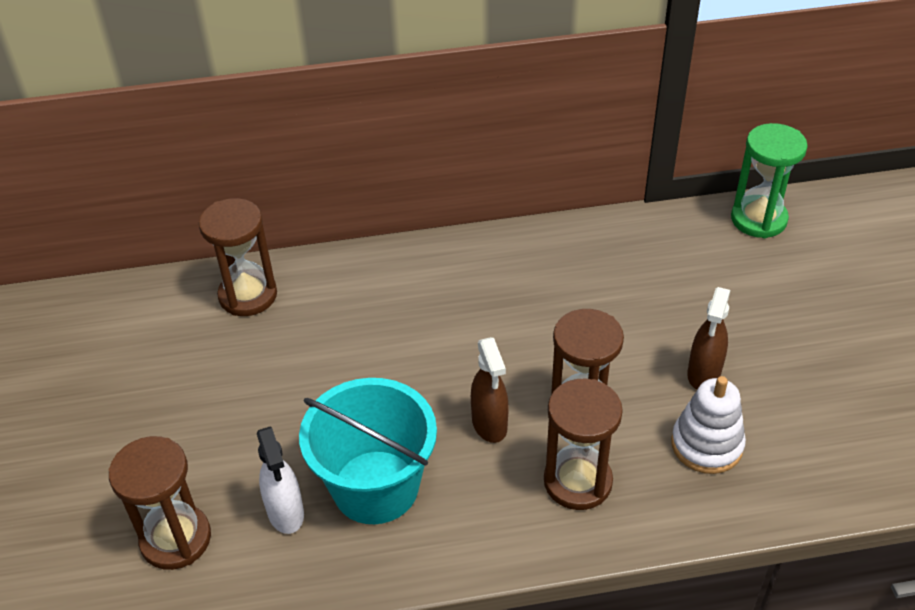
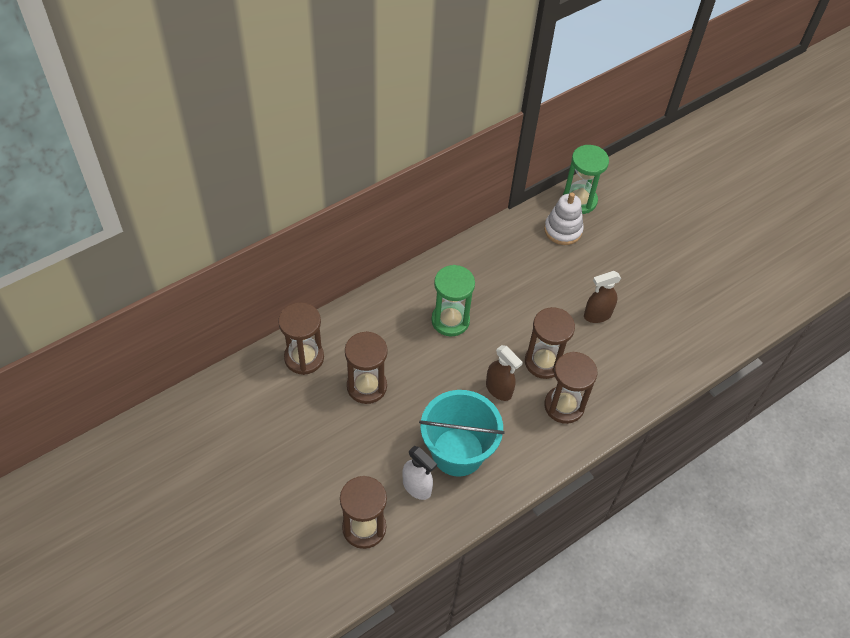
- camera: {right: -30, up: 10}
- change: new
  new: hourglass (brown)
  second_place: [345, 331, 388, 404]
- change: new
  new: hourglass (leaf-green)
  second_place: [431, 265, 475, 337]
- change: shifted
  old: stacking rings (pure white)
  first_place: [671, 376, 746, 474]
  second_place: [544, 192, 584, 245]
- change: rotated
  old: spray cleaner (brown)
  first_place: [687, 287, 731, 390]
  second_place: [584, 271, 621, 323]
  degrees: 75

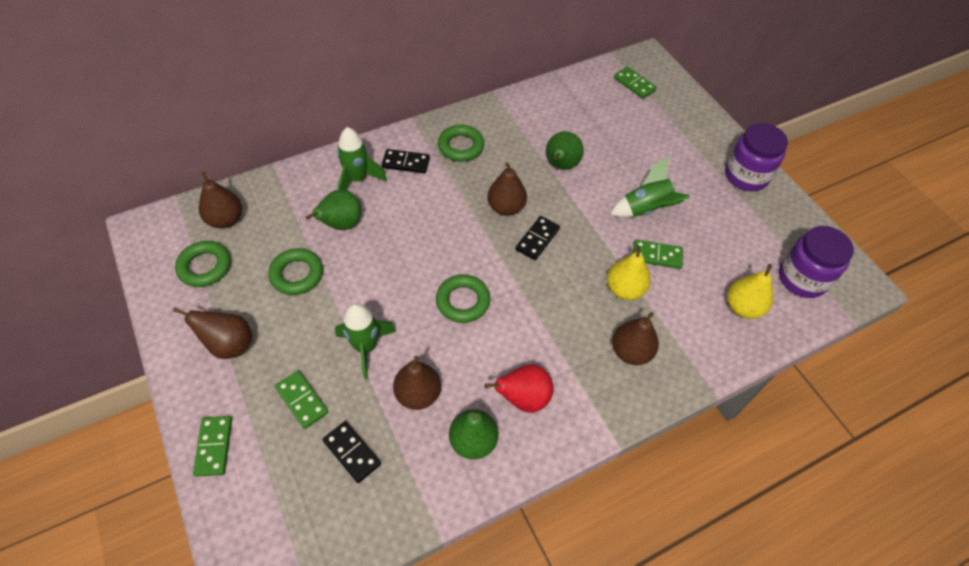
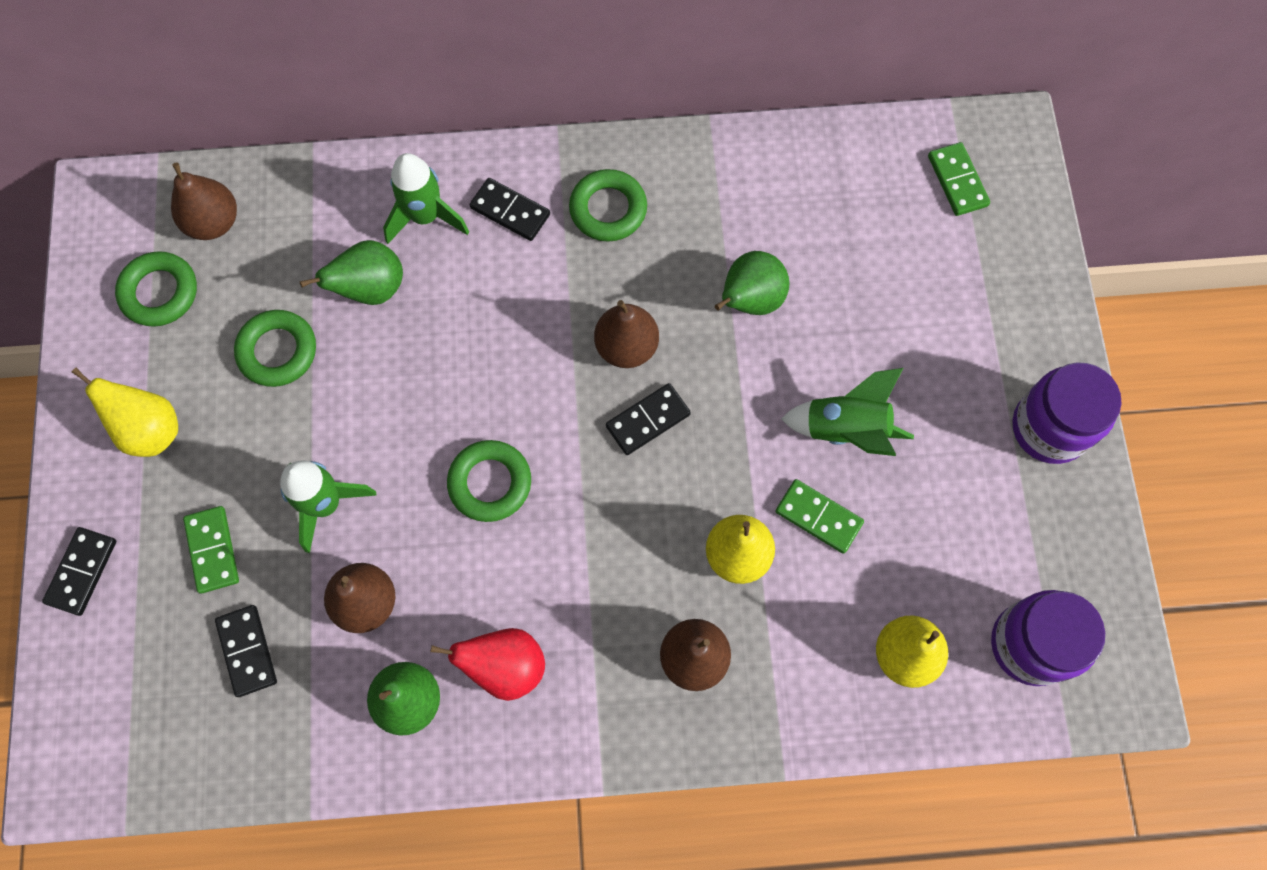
- camera: {right: 25, up: 15}
- change: repainted
  old: domino tile (leaf-green)
  new: domino tile (ebony)
  first_place: [193, 416, 232, 477]
  second_place: [42, 527, 116, 616]
- change: repainted
  old: pear fruit (brown)
  new: pear fruit (golden)
  first_place: [173, 307, 252, 359]
  second_place: [72, 368, 178, 457]

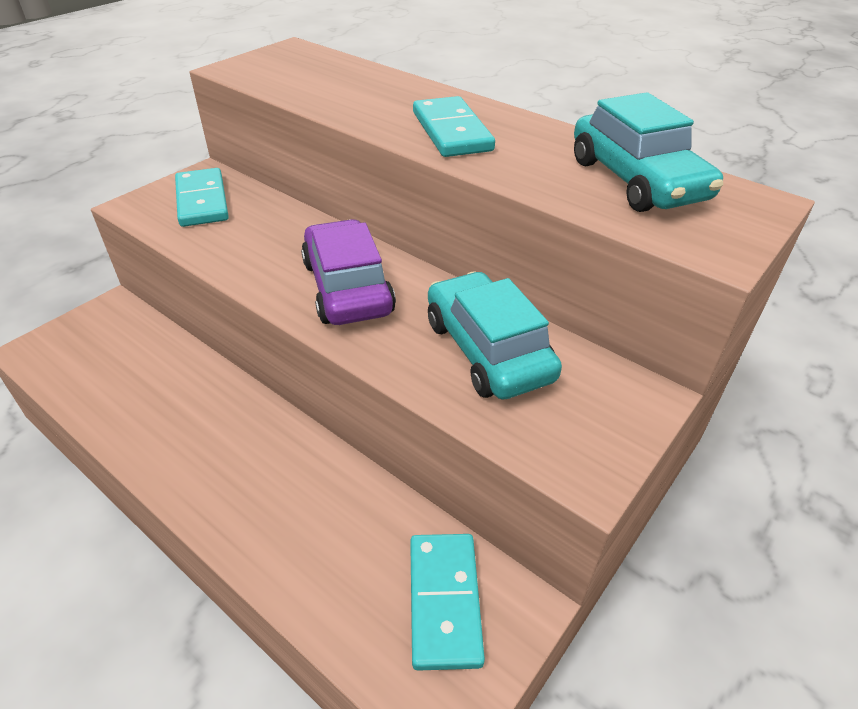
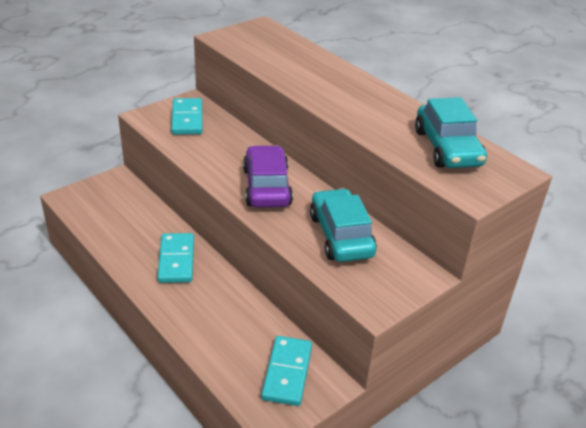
- camera: {right: 10, up: -5}
- change: shifted
  old: domino tile (teal)
  first_place: [413, 96, 495, 157]
  second_place: [157, 233, 194, 283]

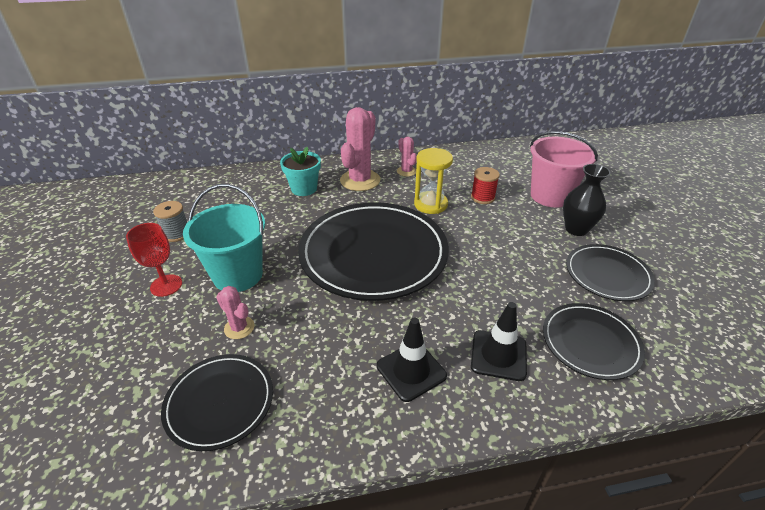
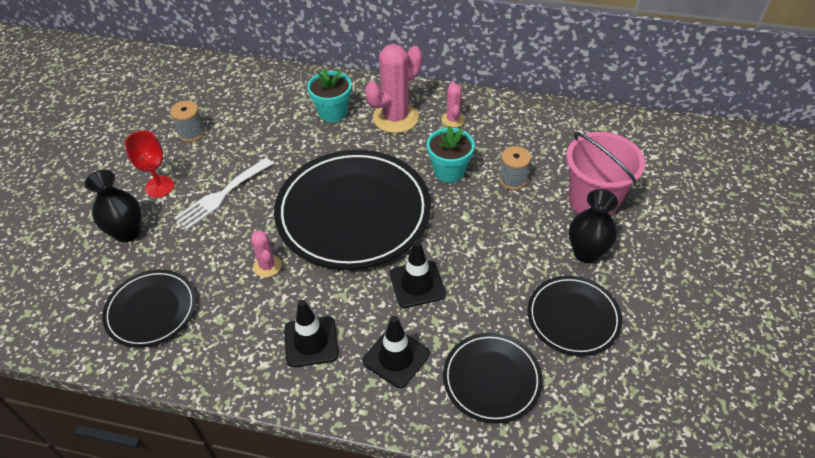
- camera: {right: 25, up: 10}
- change: new
  new: vase (ebony)
  second_place: [85, 170, 141, 243]
- change: swapped
  old: pail (teal)
  new: fork (pure white)
  first_place: [183, 184, 265, 292]
  second_place: [174, 158, 273, 230]
- change: shifted
  old: prickly plant (rose-pink)
  first_place: [216, 286, 254, 339]
  second_place: [251, 231, 281, 278]
- change: new
  new: road cone (ebony)
  second_place: [390, 240, 446, 308]
- change: swapped
  old: hourglass (golden)
  new: plant pot (teal)
  first_place: [414, 148, 453, 214]
  second_place: [427, 126, 475, 183]
- change: repainted
  old: reel of thread (crimson)
  new: reel of thread (ash-grey)
  first_place: [471, 167, 500, 204]
  second_place: [499, 146, 531, 190]

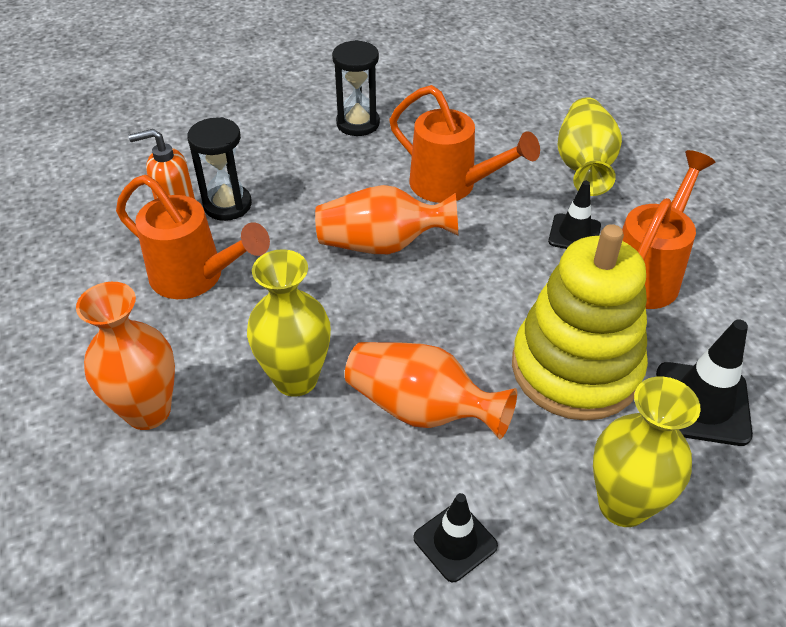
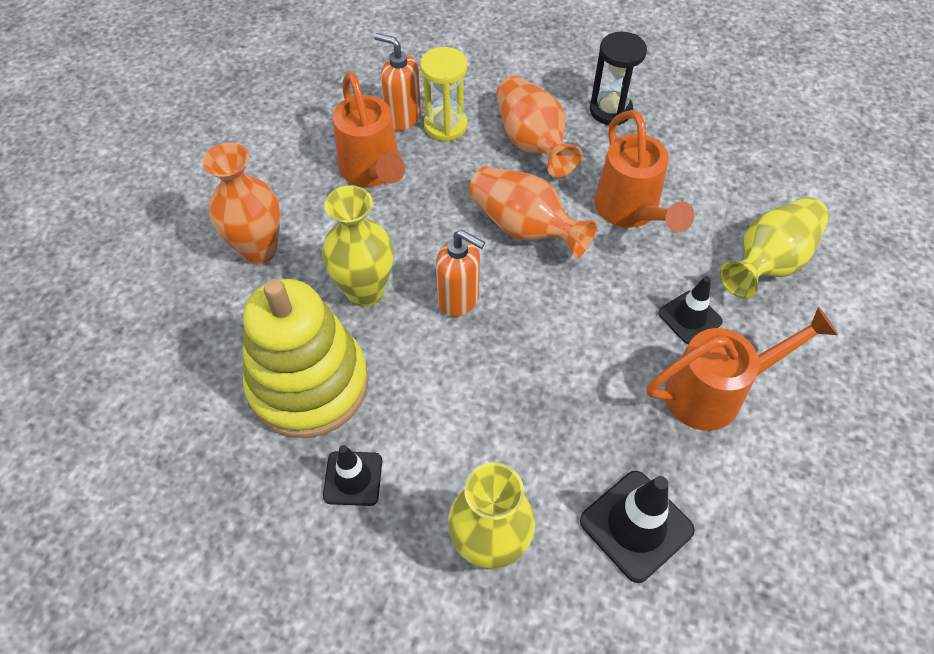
- camera: {right: 40, up: 10}
- change: shifted
  old: stacking rings (golden)
  first_place: [512, 224, 648, 421]
  second_place: [243, 279, 369, 438]
- change: repainted
  old: hourglass (ebony)
  new: hourglass (golden)
  first_place: [187, 117, 252, 221]
  second_place: [420, 47, 467, 142]
- change: new
  new: soap dispenser (bright orange)
  second_place: [436, 230, 485, 317]
- change: shifted
  old: vase (bright orange)
  first_place: [345, 342, 517, 439]
  second_place: [496, 76, 583, 177]

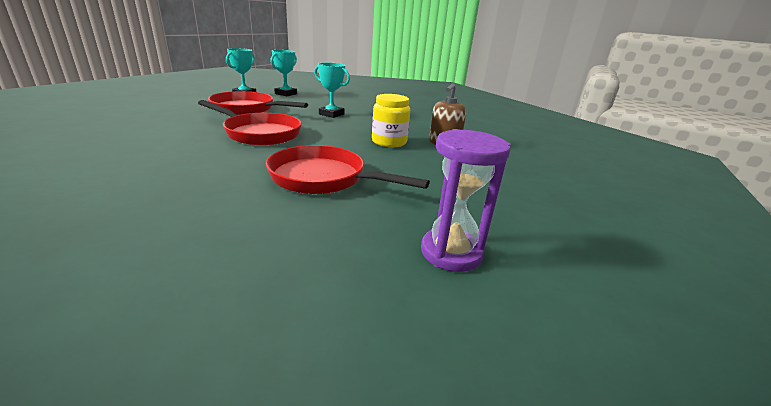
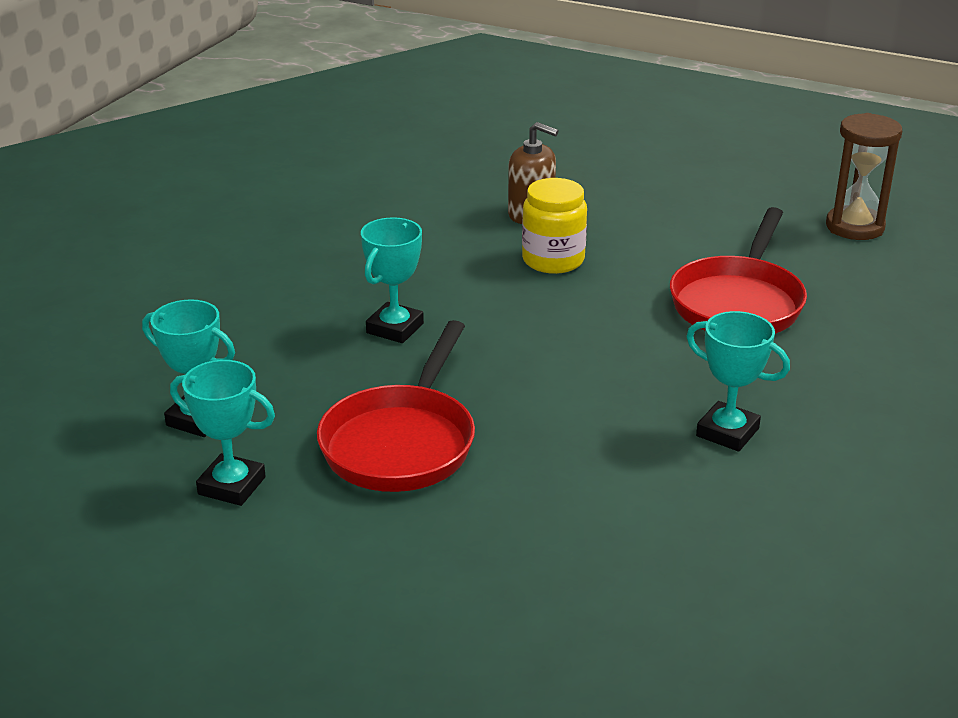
- camera: {right: -90, up: 5}
- change: new
  new: trophy (teal)
  second_place: [686, 311, 790, 451]
- change: repainted
  old: hourglass (royal purple)
  new: hourglass (brown)
  first_place: [421, 129, 510, 272]
  second_place: [826, 113, 902, 240]
- change: gone
  old: pan (crimson)
  first_place: [198, 100, 302, 145]

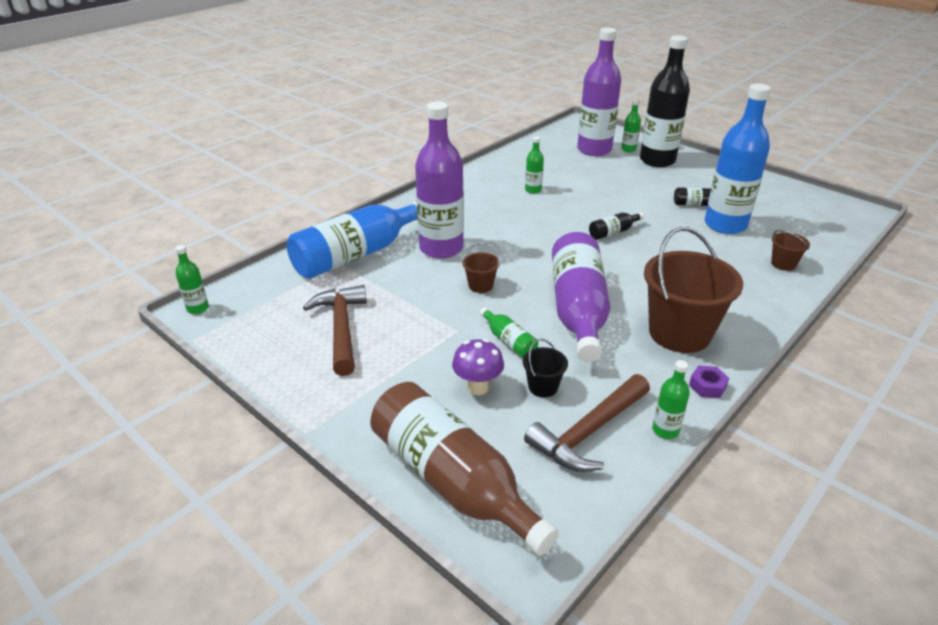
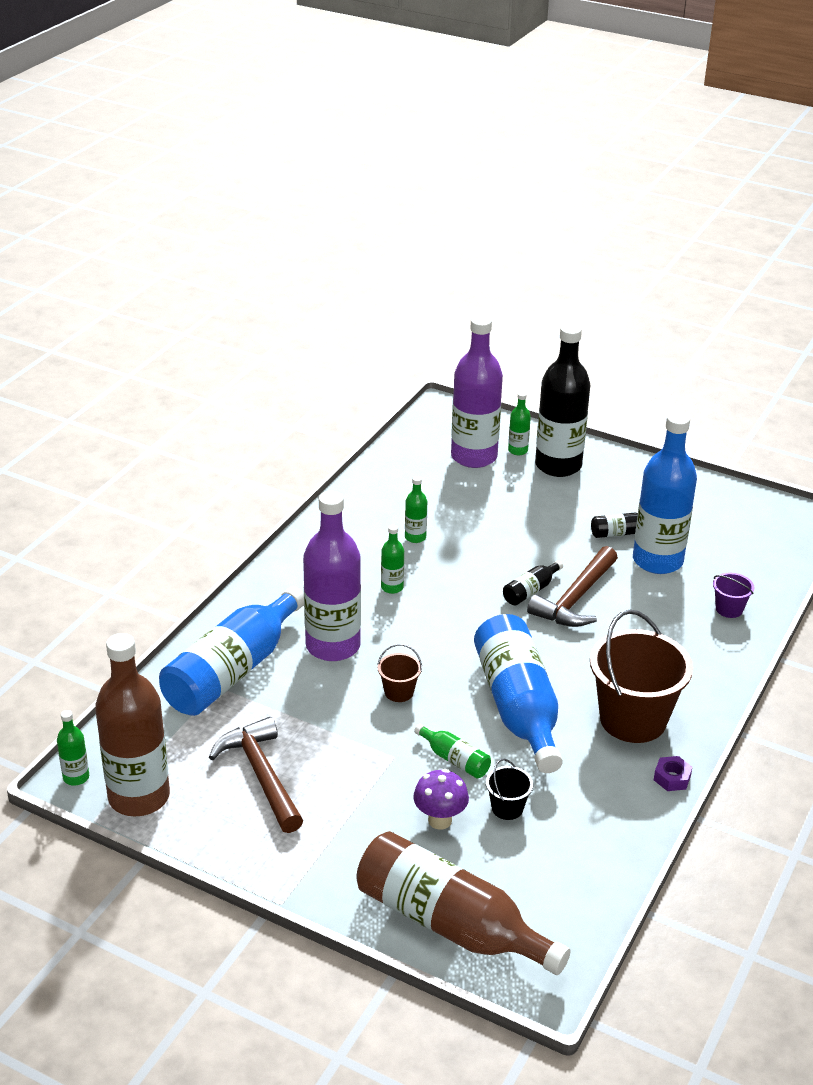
- camera: {right: -15, up: 0}
- change: new
  new: drink bottle (brown)
  second_place: [95, 633, 170, 817]
- change: shifted
  old: drink bottle (leaf-green)
  first_place: [652, 360, 690, 439]
  second_place: [381, 525, 404, 594]
- change: repainted
  old: drink bottle (royal purple)
  new: drink bottle (cobalt)
  first_place: [552, 232, 610, 362]
  second_place: [474, 614, 563, 773]
- change: shifted
  old: hammer (brown)
  first_place: [524, 374, 650, 472]
  second_place: [527, 546, 618, 627]
- change: repainted
  old: pail (brown)
  new: pail (royal purple)
  first_place: [771, 230, 810, 271]
  second_place: [713, 573, 754, 618]

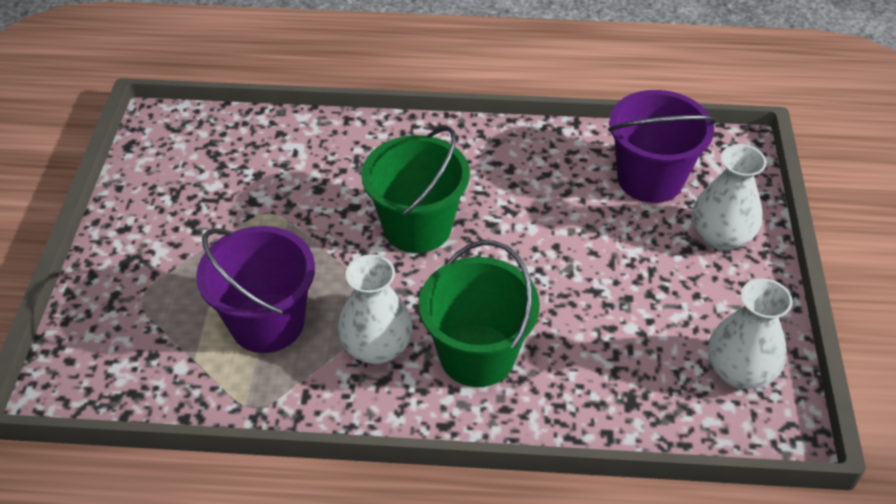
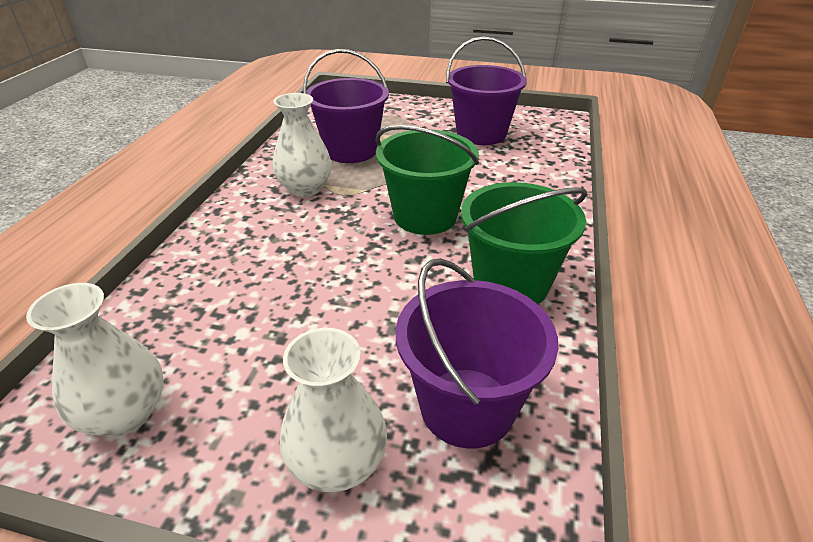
- camera: {right: 100, up: -10}
- change: new
  new: pail (royal purple)
  second_place: [446, 36, 527, 145]
- change: shifted
  old: pail (leaf-green)
  first_place: [419, 240, 540, 387]
  second_place: [461, 182, 587, 304]

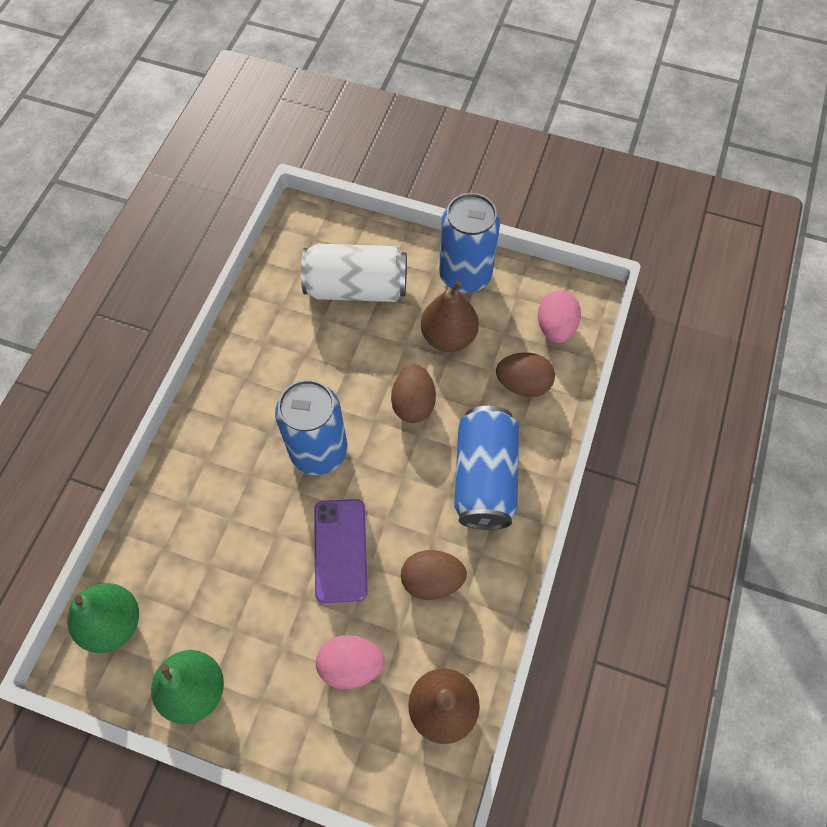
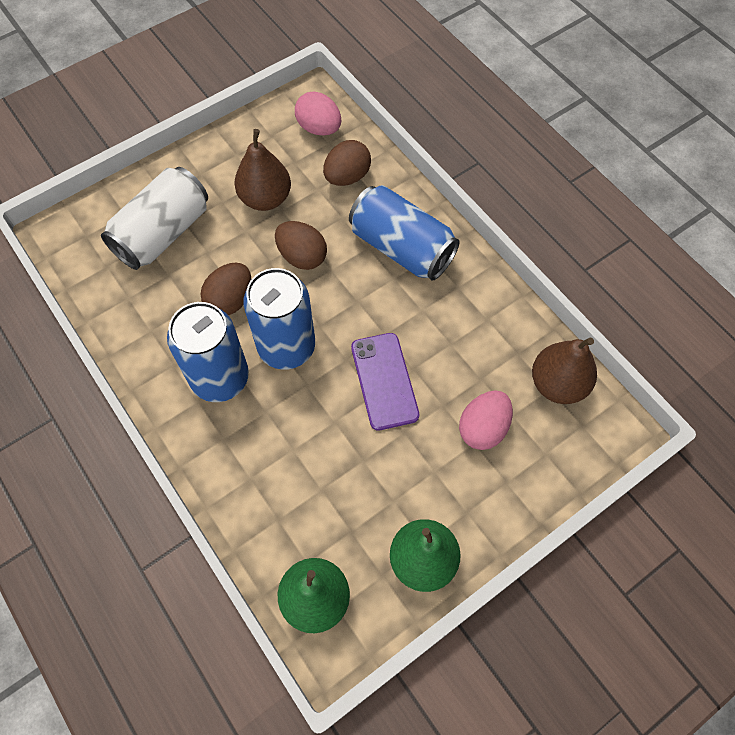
- camera: {right: -55, up: 0}
- change: shifted
  old: can (cobalt)
  first_place: [439, 193, 500, 293]
  second_place: [167, 302, 249, 402]
- change: shifted
  old: egg shape (brown)
  first_place: [401, 550, 467, 600]
  second_place: [201, 263, 251, 316]
- change: rotated
  old: phone (royal purple)
  first_place: [314, 499, 368, 603]
  second_place: [351, 333, 419, 431]
  degrees: 45

